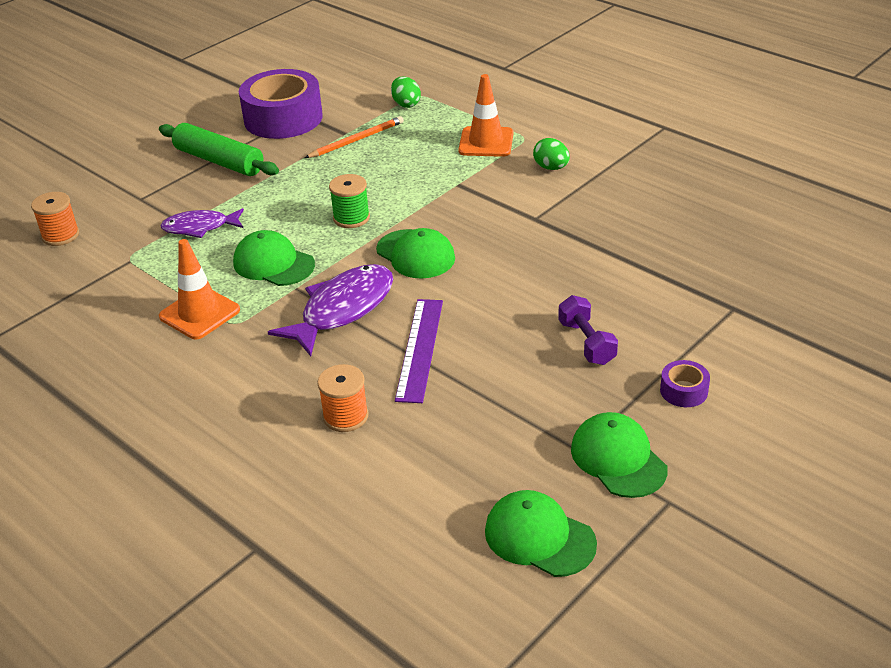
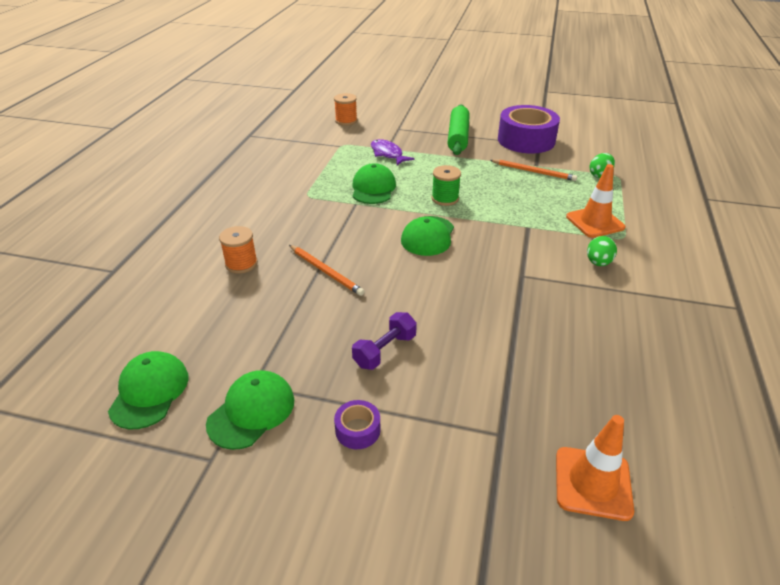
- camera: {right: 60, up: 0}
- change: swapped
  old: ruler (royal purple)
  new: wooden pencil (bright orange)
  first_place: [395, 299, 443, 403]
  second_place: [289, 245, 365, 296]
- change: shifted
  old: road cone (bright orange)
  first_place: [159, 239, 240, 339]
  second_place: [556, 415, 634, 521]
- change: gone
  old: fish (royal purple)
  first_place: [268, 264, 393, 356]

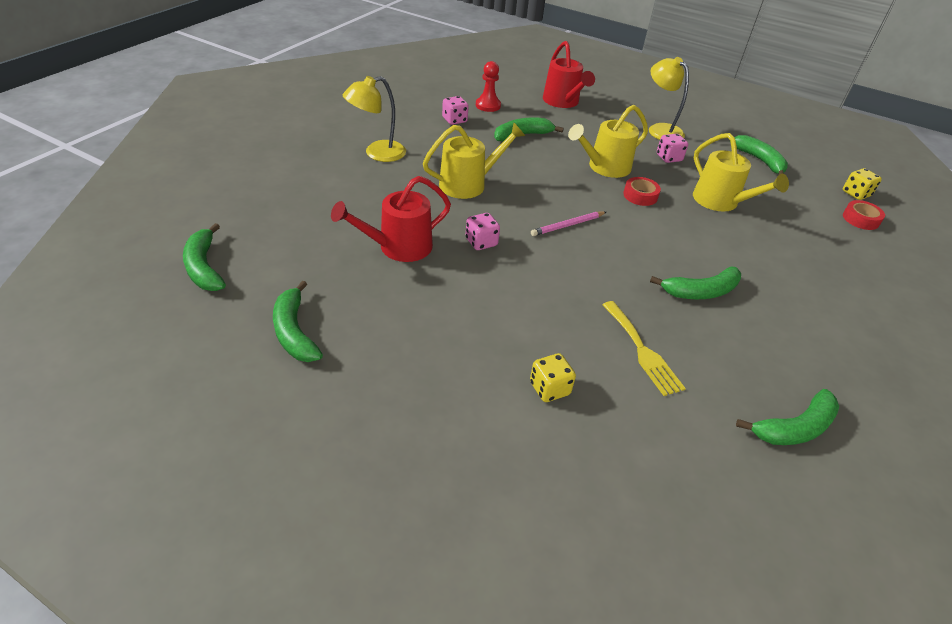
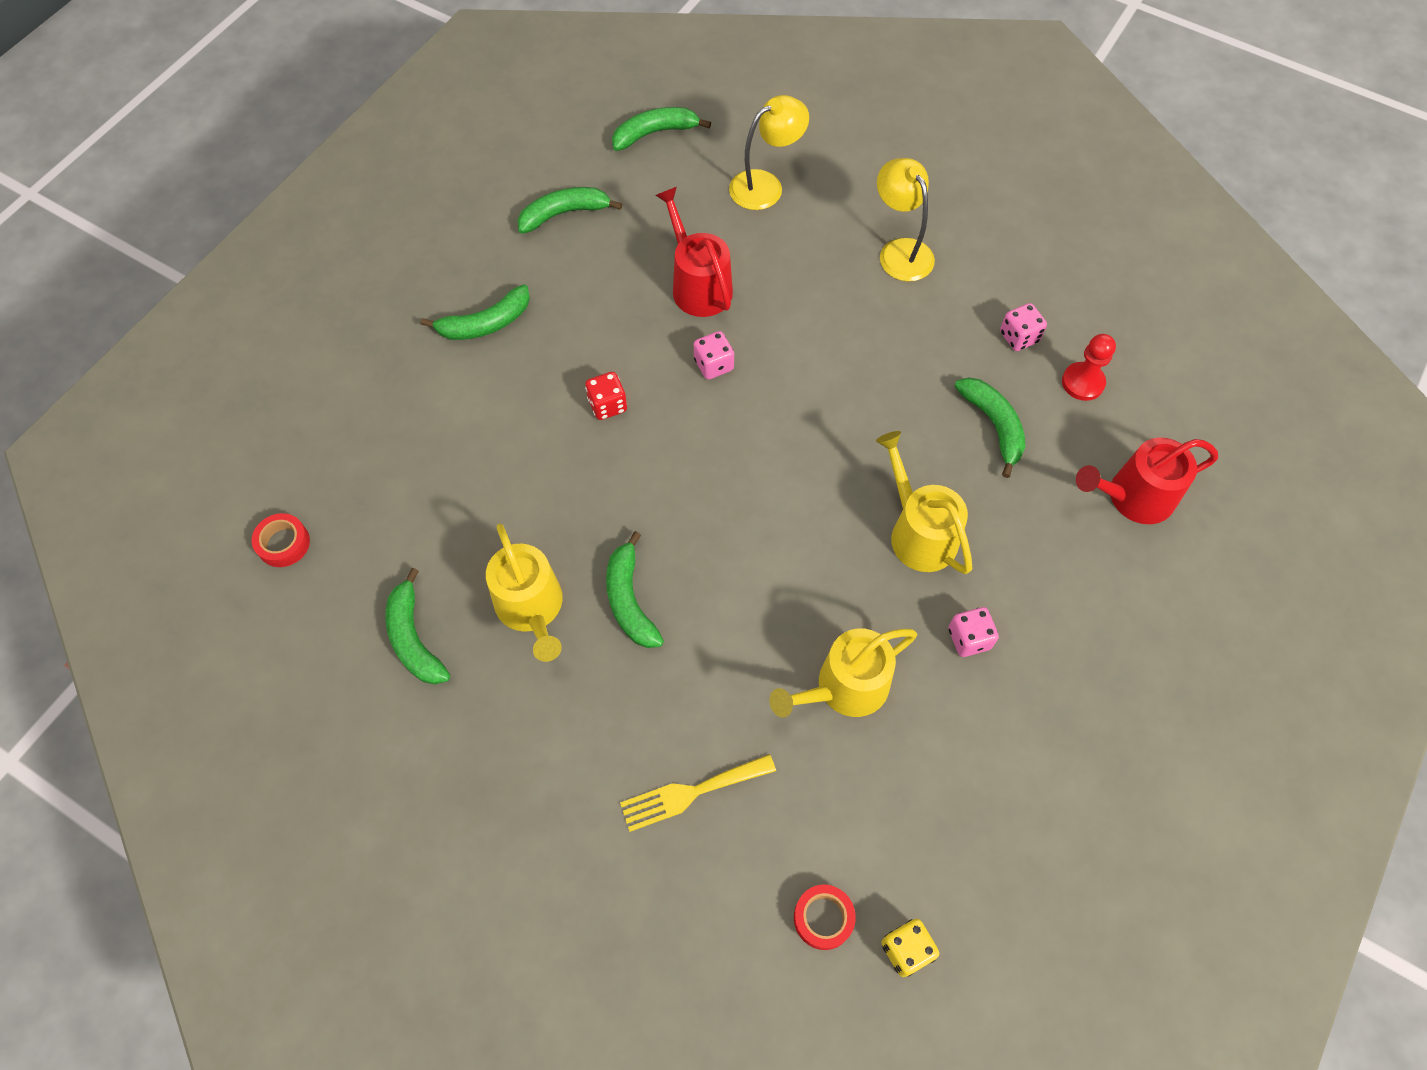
- camera: {right: 95, up: 20}
- change: shifted
  old: tape (crimson)
  first_place: [623, 177, 661, 206]
  second_place: [252, 513, 310, 567]
- change: shifted
  old: banana fruit (leaf-green)
  first_place: [730, 135, 788, 174]
  second_place: [421, 285, 530, 340]
- change: shifted
  old: watering pot (golden)
  first_place: [423, 123, 525, 199]
  second_place: [486, 524, 563, 662]
- change: new
  new: game die (crimson)
  second_place: [585, 372, 627, 420]
- change: shifted
  old: fork (golden)
  first_place: [602, 301, 686, 396]
  second_place: [620, 754, 776, 832]
- change: shifted
  old: desk lamp (golden)
  first_place: [649, 57, 689, 140]
  second_place: [729, 95, 809, 210]
- change: gone
  old: game die (golden)
  first_place: [530, 353, 576, 402]
- change: gone
  old: wooden pencil (rose-pink)
  first_place: [531, 211, 606, 236]

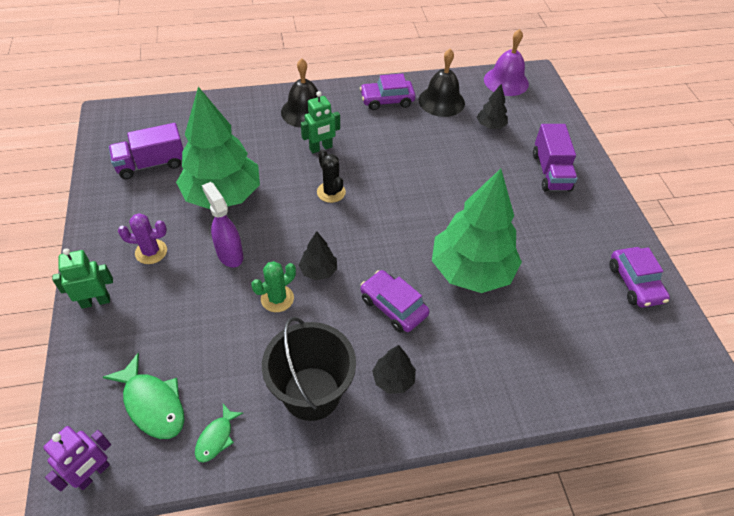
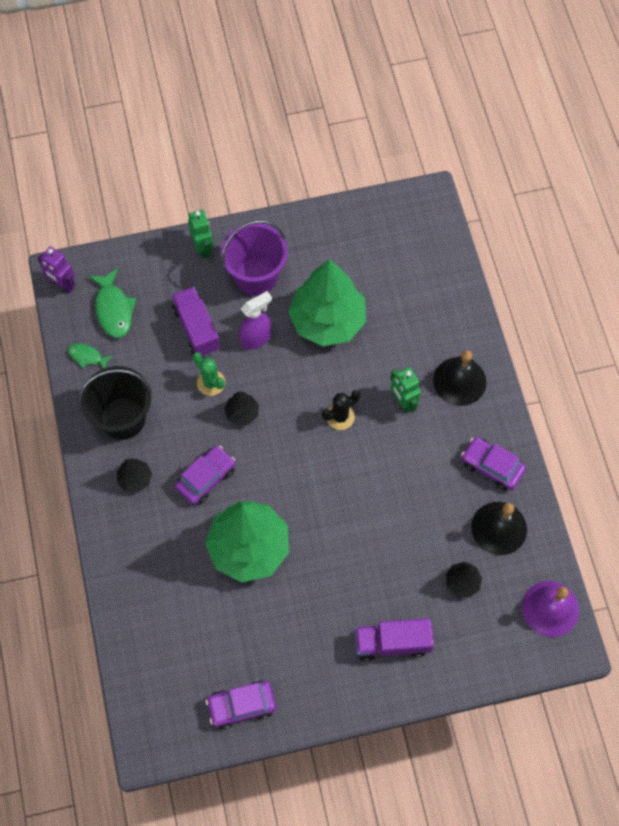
- camera: {right: 90, up: 15}
- change: rotated
  old: fish (leaf-green)
  first_place: [103, 353, 185, 439]
  second_place: [89, 268, 137, 338]
  degrees: -60
- change: shifted
  old: truck (royal purple)
  first_place: [109, 123, 184, 179]
  second_place: [172, 287, 220, 357]
- change: swapped
  old: prickly plant (royal purple)
  new: pail (royal purple)
  first_place: [118, 213, 167, 264]
  second_place: [221, 220, 288, 296]
- change: rotated
  old: toy car (royal purple)
  first_place: [360, 74, 416, 110]
  second_place: [461, 437, 526, 491]
  degrees: -45

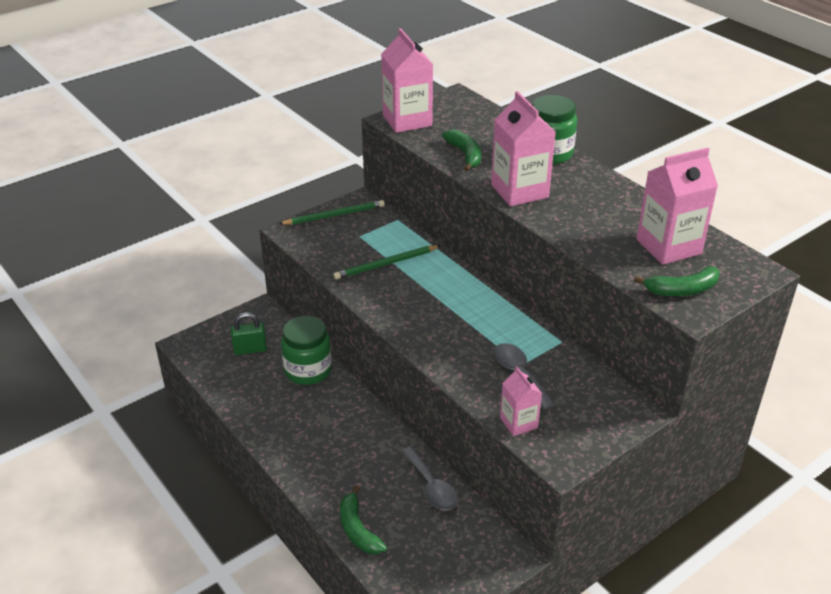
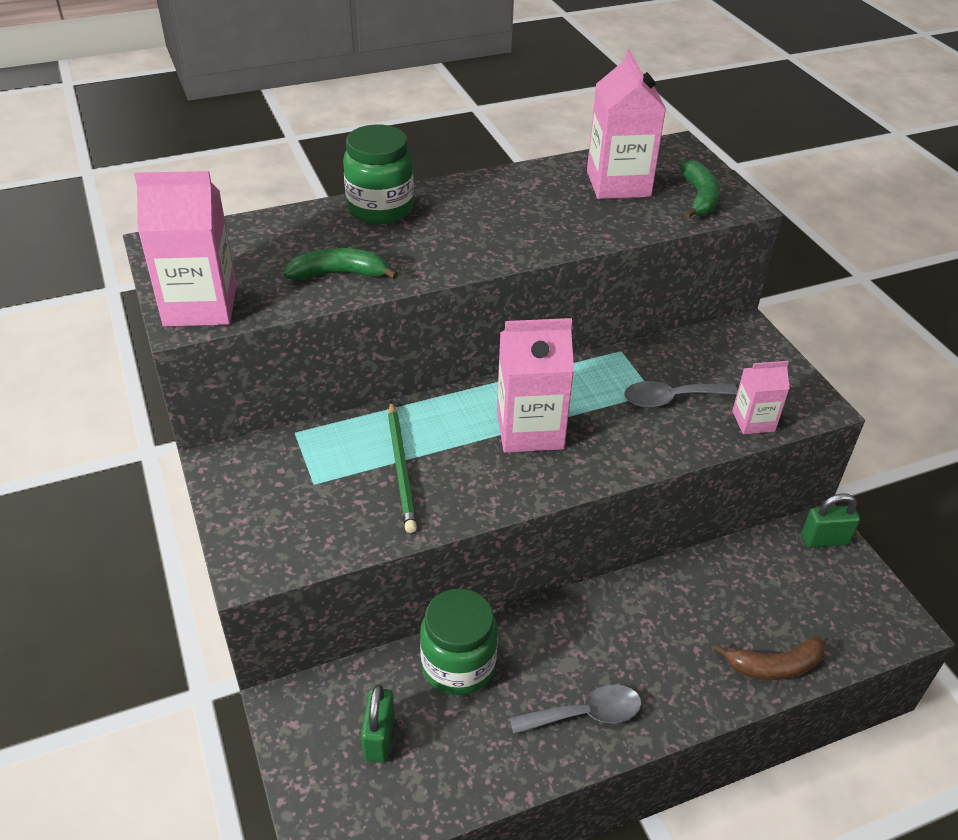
- camera: {right: -75, up: 5}
- change: shifted
  old: carton (rose-pink)
  first_place: [491, 91, 556, 206]
  second_place: [497, 318, 574, 453]
- change: shifted
  old: teaspoon (ash-grey)
  first_place: [401, 447, 458, 510]
  second_place: [509, 685, 642, 734]
- change: repainted
  old: banana fruit (leaf-green)
  new: banana fruit (brown)
  first_place: [340, 485, 387, 555]
  second_place: [713, 636, 825, 680]
- change: new
  new: lock (leaf-green)
  second_place: [801, 493, 860, 548]
- change: gone
  old: wooden pencil (leaf-green)
  first_place: [279, 200, 385, 225]

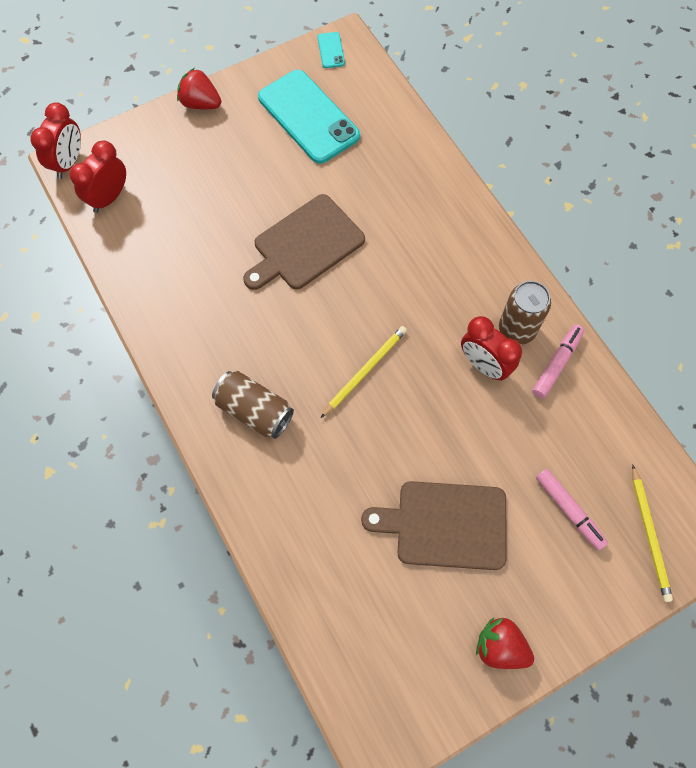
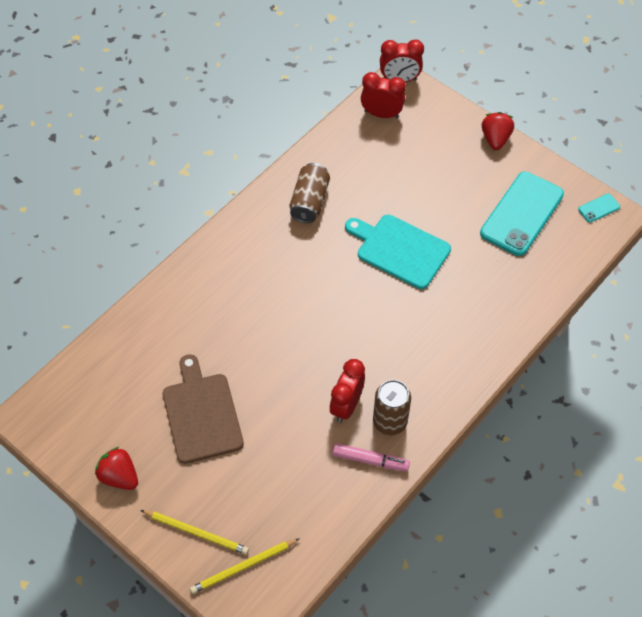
- camera: {right: 70, up: -10}
- change: rotated
  old: strawberry (crimson)
  first_place: [476, 618, 534, 669]
  second_place: [95, 447, 138, 490]
  degrees: -60
- change: shifted
  old: wooden pencil (golden)
  first_place: [321, 326, 407, 418]
  second_place: [141, 510, 249, 555]
- change: shifted
  old: can (brown)
  first_place: [212, 371, 294, 439]
  second_place: [290, 163, 330, 223]
- change: repainted
  old: bread board (brown)
  new: bread board (teal)
  first_place: [243, 194, 365, 290]
  second_place: [345, 215, 451, 289]
- change: gone
  old: felt pen (rose-pink)
  first_place: [536, 469, 608, 551]

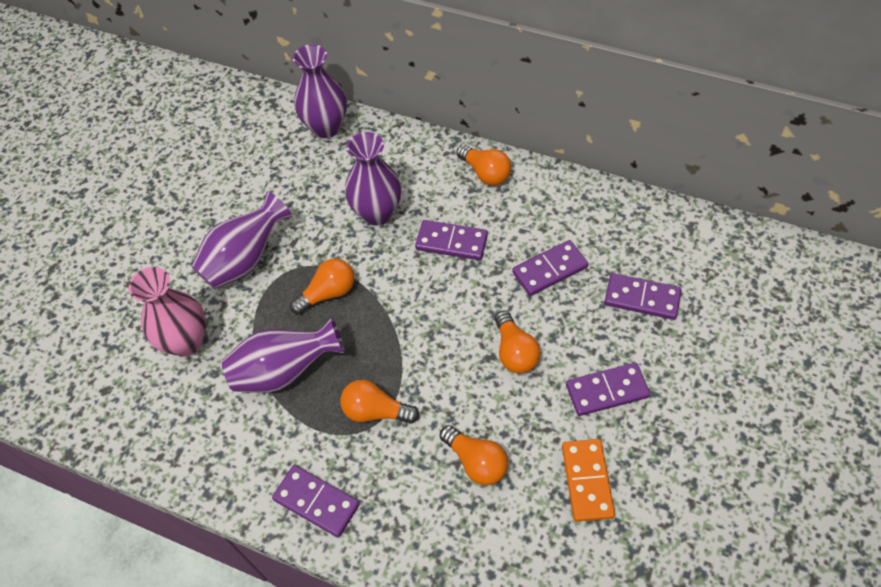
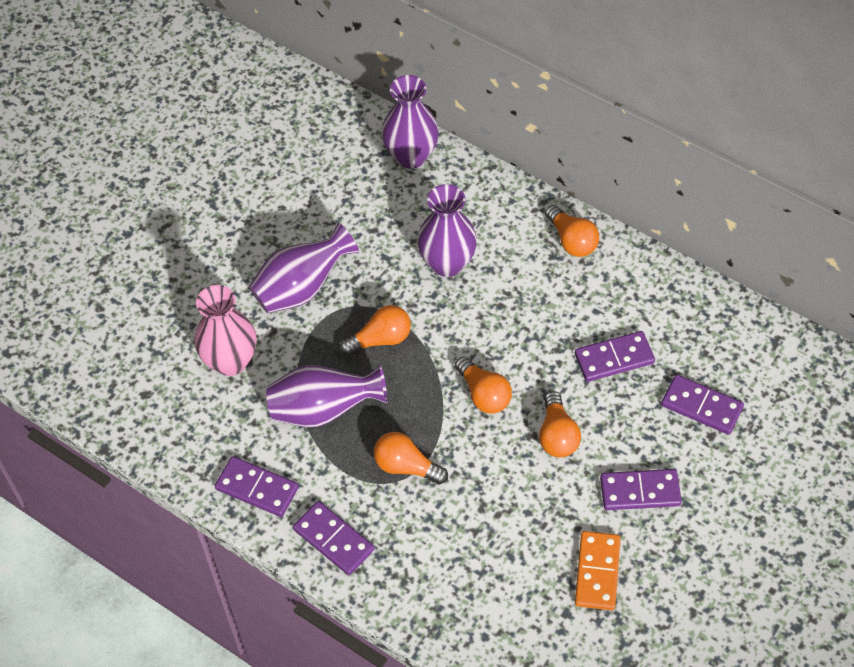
- camera: {right: 10, up: 0}
- change: shifted
  old: domino tile (royal purple)
  first_place: [415, 220, 488, 260]
  second_place: [215, 456, 299, 517]
- change: shifted
  old: light bulb (bright orange)
  first_place: [440, 425, 508, 485]
  second_place: [455, 356, 512, 413]

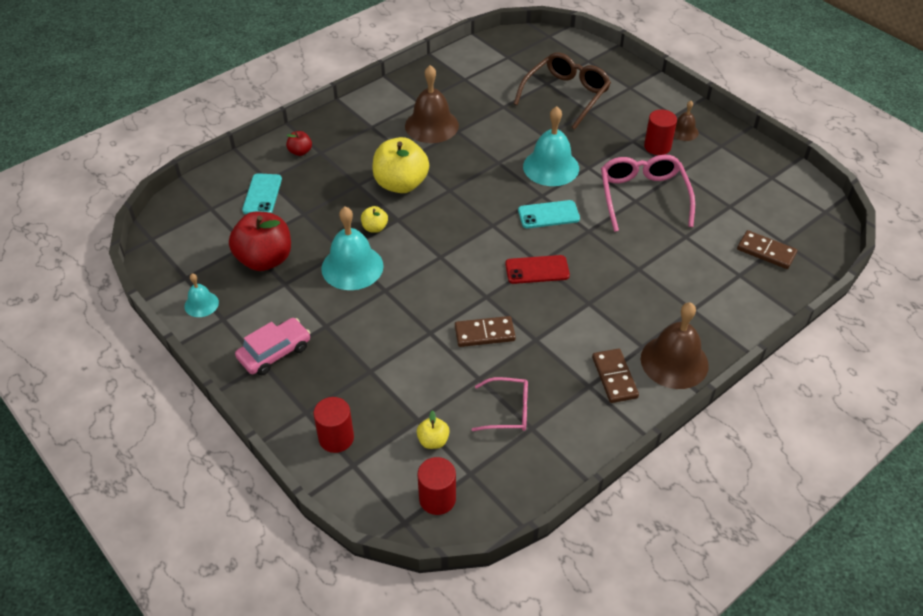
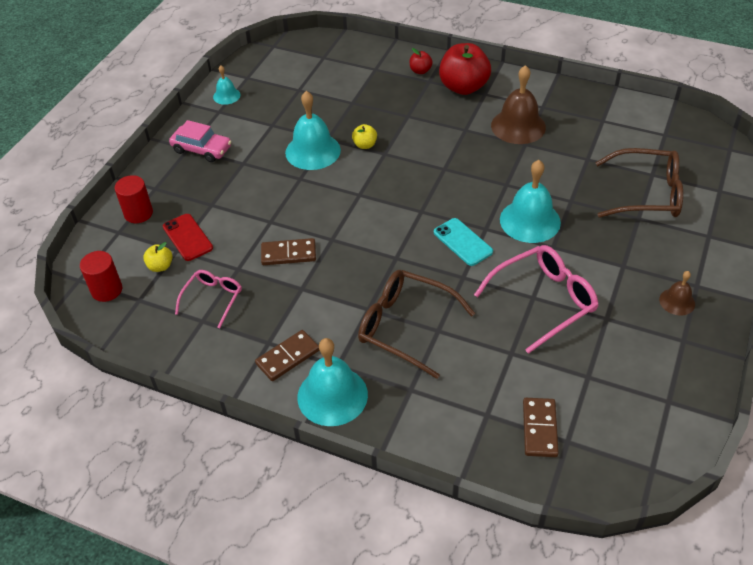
- camera: {right: 65, up: 0}
- change: shifted
  old: phone (crimson)
  first_place: [505, 255, 570, 284]
  second_place: [163, 214, 213, 261]
- change: rotated
  old: eyeglasses (rose-pink)
  first_place: [472, 377, 528, 431]
  second_place: [175, 270, 242, 328]
  degrees: -135
- change: rotated
  old: domino tile (brown)
  first_place: [455, 316, 516, 347]
  second_place: [261, 238, 316, 265]
  degrees: -60
- change: repainted
  old: bell (brown)
  new: bell (teal)
  first_place: [641, 302, 709, 389]
  second_place: [297, 338, 368, 426]
- change: new
  new: eyeglasses (brown)
  second_place: [358, 270, 475, 379]
- change: shifted
  old: apple (crimson)
  first_place: [229, 212, 291, 271]
  second_place: [439, 43, 491, 95]
- change: gone
  old: phone (teal)
  first_place: [242, 173, 282, 214]
- change: gone
  old: apple (golden)
  first_place: [372, 137, 429, 193]
- change: gone
  old: cylinder shape (crimson)
  first_place: [644, 110, 677, 155]

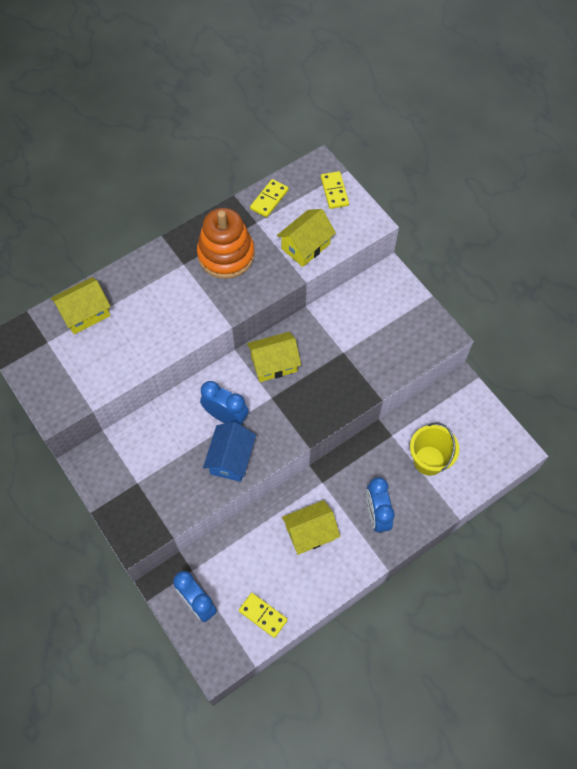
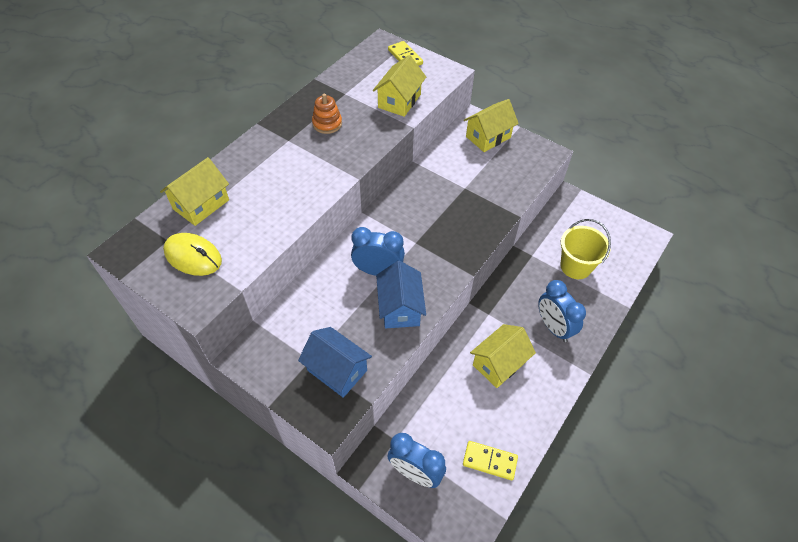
- camera: {right: -20, up: -10}
- change: new
  new: mouse (golden)
  second_place: [163, 233, 222, 276]
- change: new
  new: house (cobalt)
  second_place: [298, 327, 372, 398]
- change: scaled
  old: stacking rings (bright orange)
  first_place: [197, 208, 255, 279]
  second_place: [312, 94, 342, 134]
  factor: 0.52
- change: shifted
  old: house (golden)
  first_place: [247, 332, 301, 382]
  second_place: [464, 99, 519, 152]
- change: gone
  old: domino tile (golden)
  first_place: [250, 179, 289, 217]

